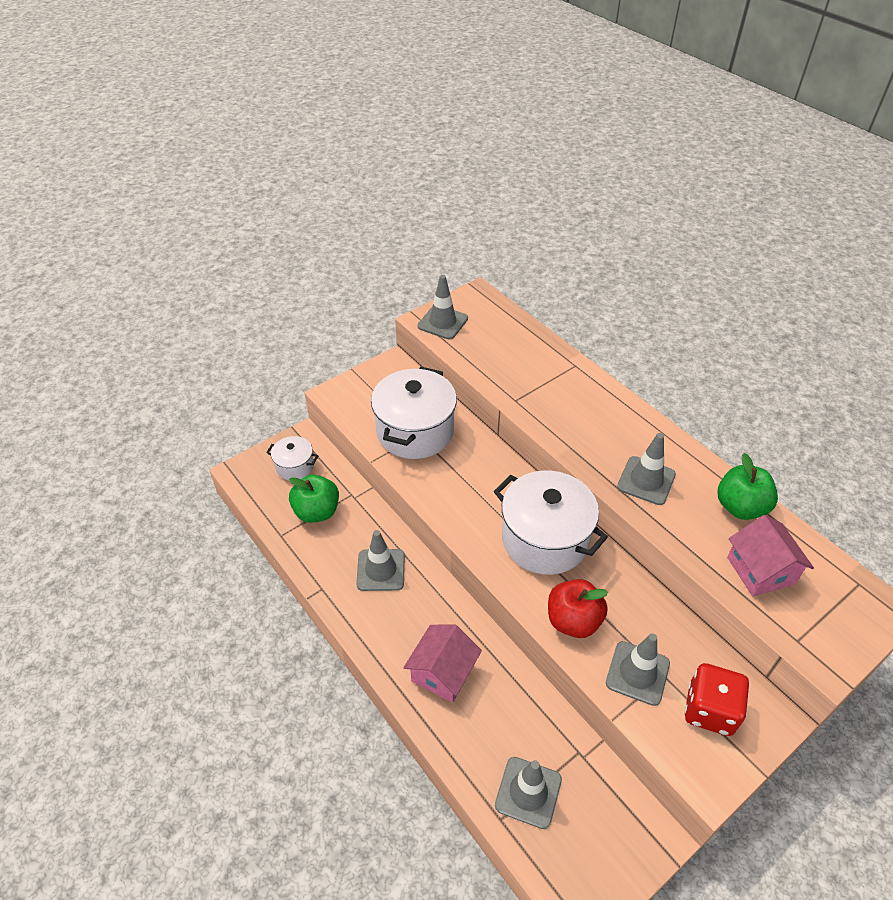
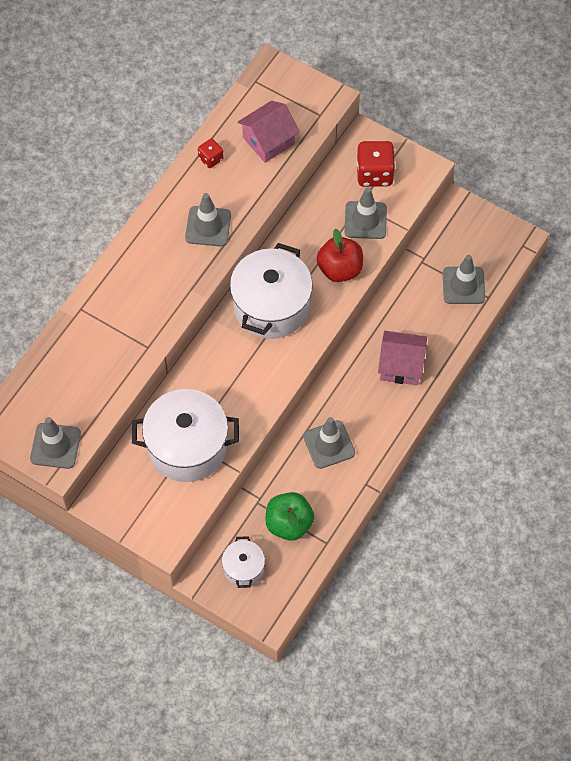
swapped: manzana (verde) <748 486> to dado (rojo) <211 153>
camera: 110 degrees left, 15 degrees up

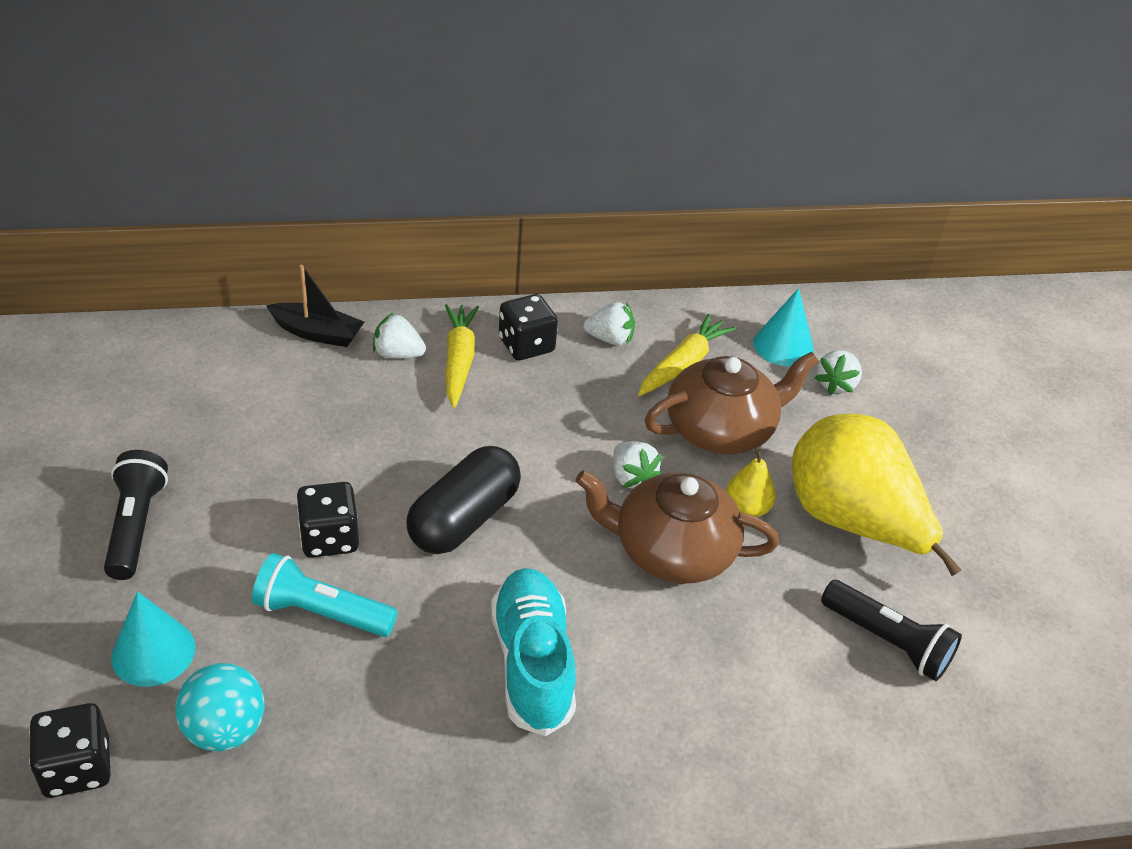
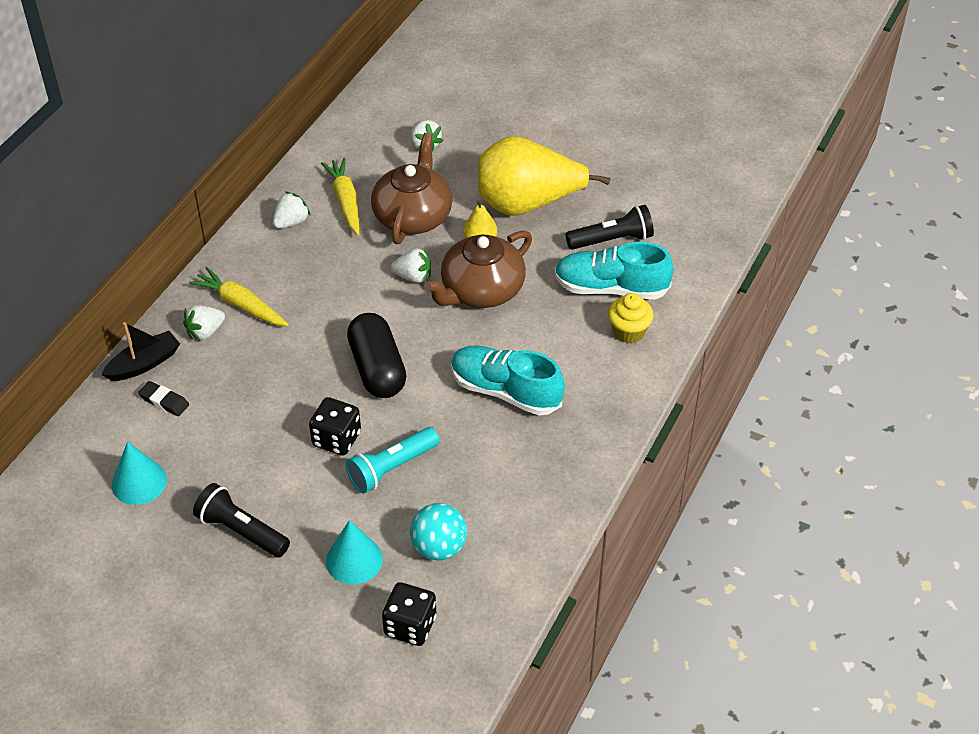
gone: dado (negro) <528 327>
new: zapato (turquesa) <614 270>; magdalena (amarillo) <631 318>; goma de borrar (negro) <163 398>
shifted: cono (turquesa) <783 327> to <139 473>
camera: 50 degrees left, 5 degrees up

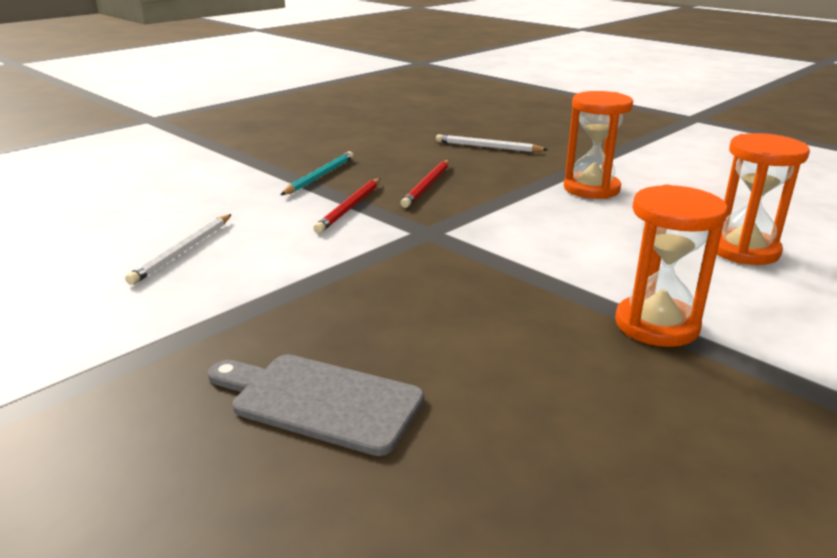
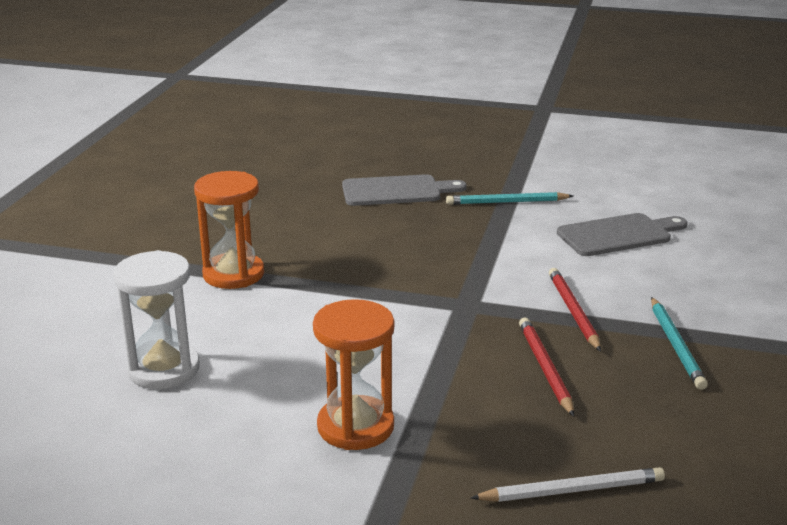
new: lápiz (turquesa) <509 198>
swapped: lápiz (blanco) <178 249> to tabla de cortar (gris) <622 234>
repainted: reloj de arena (naranja) <763 199> to reloj de arena (blanco) <156 319>
camera: 150 degrees right, 0 degrees up

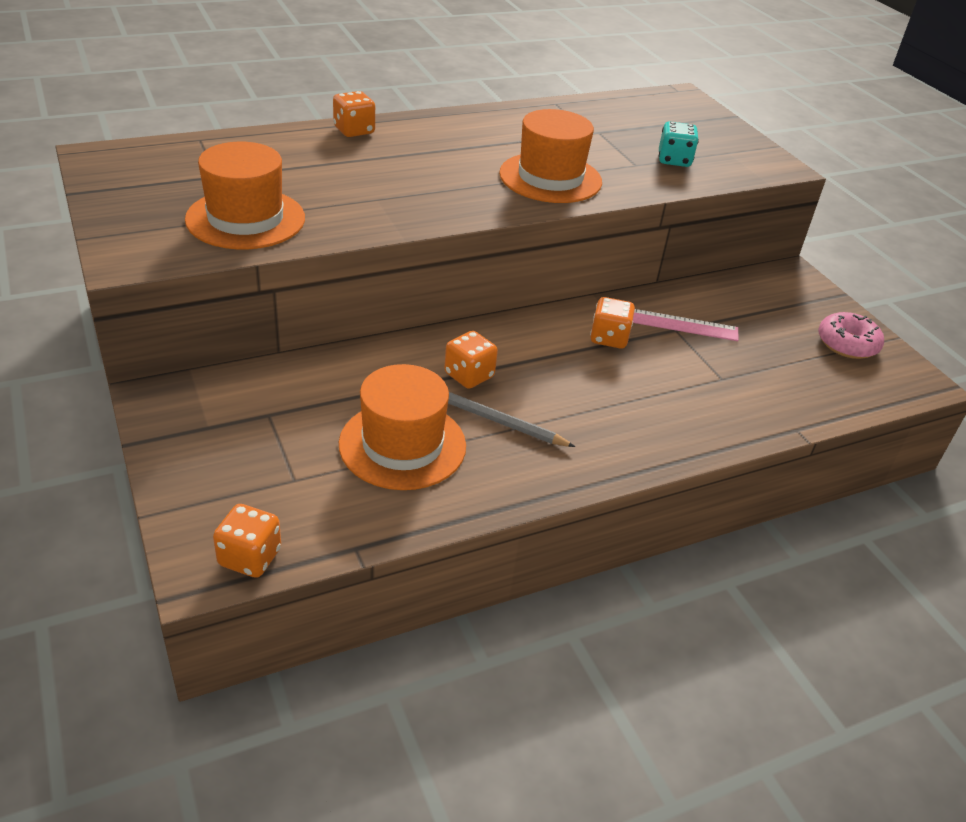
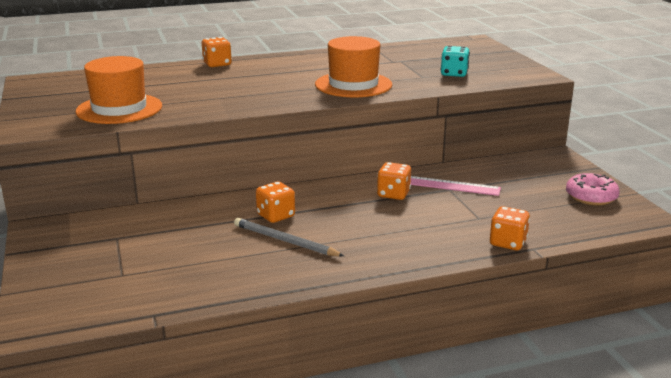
gone: sombrero (naranja) <402 427>
shifted: dado (naranja) <247 541> to <510 228>
camera: 10 degrees right, 15 degrees down

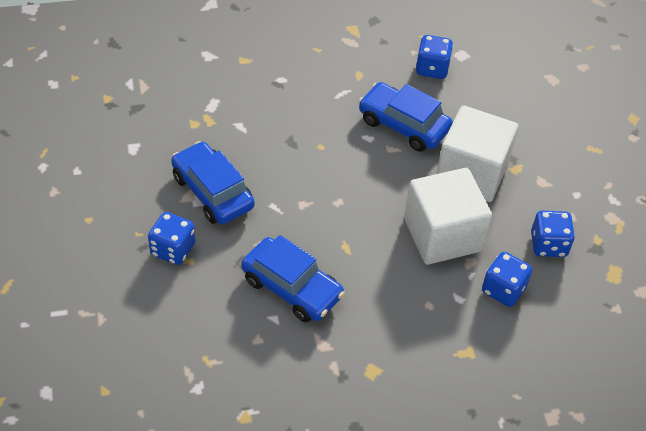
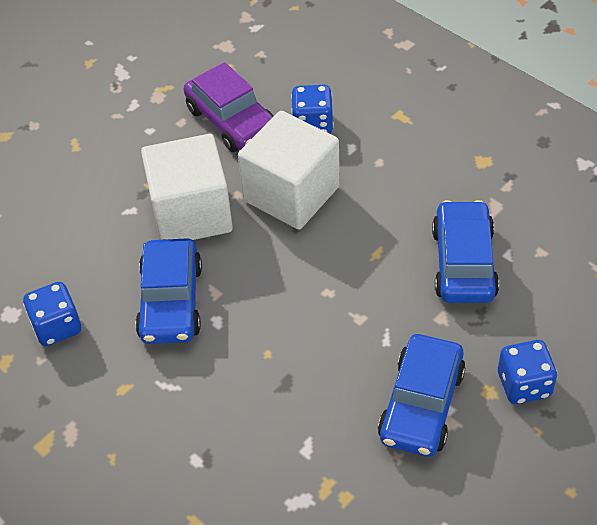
swapped: dado (azul) <553 234> to coche (morado) <228 107>
camera: 120 degrees left, 0 degrees up

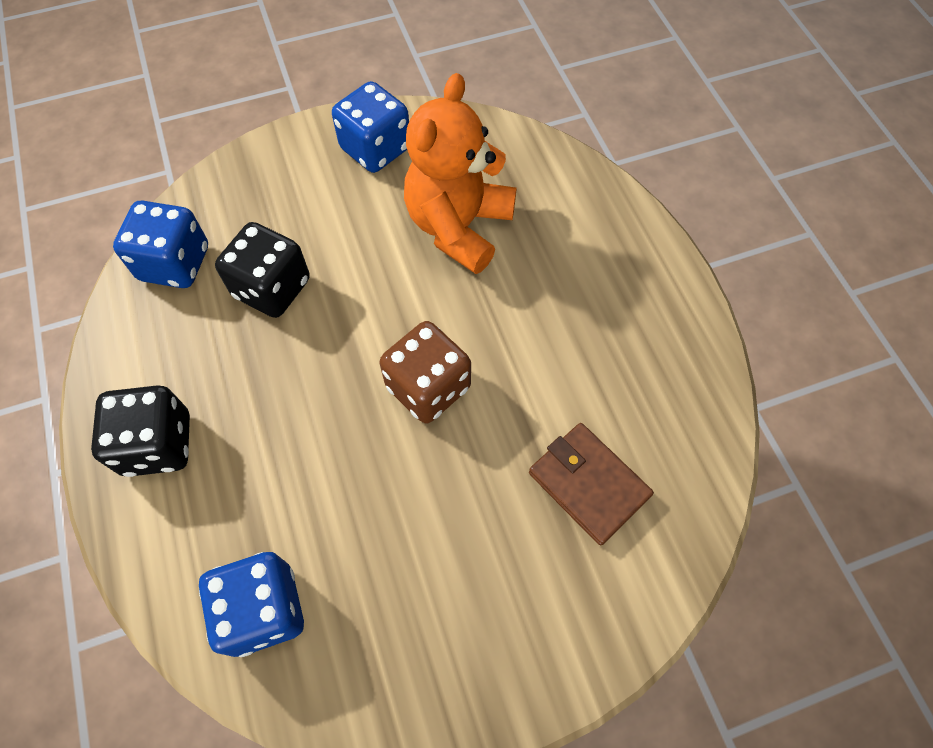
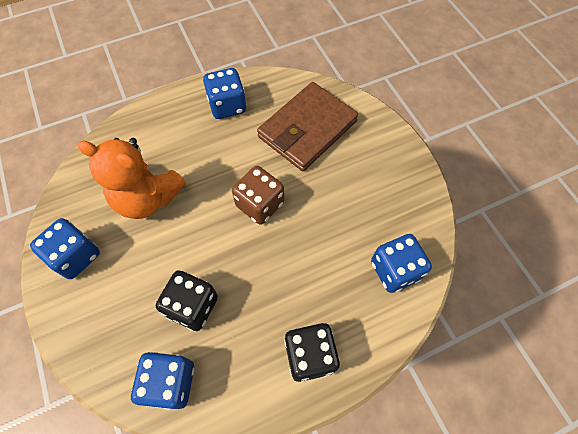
new: dado (azul) <225 93>
scaled: cartera (marrón) <591 484> = <307 126> x1.68
camera: 95 degrees left, 0 degrees up

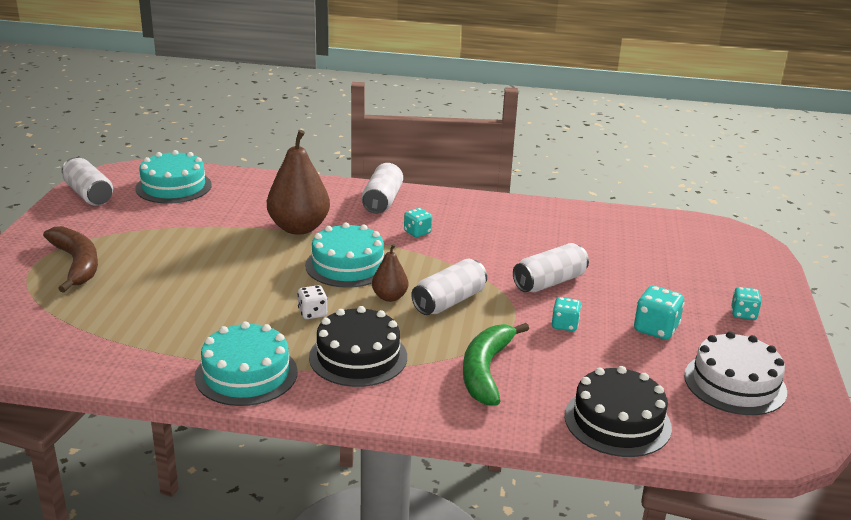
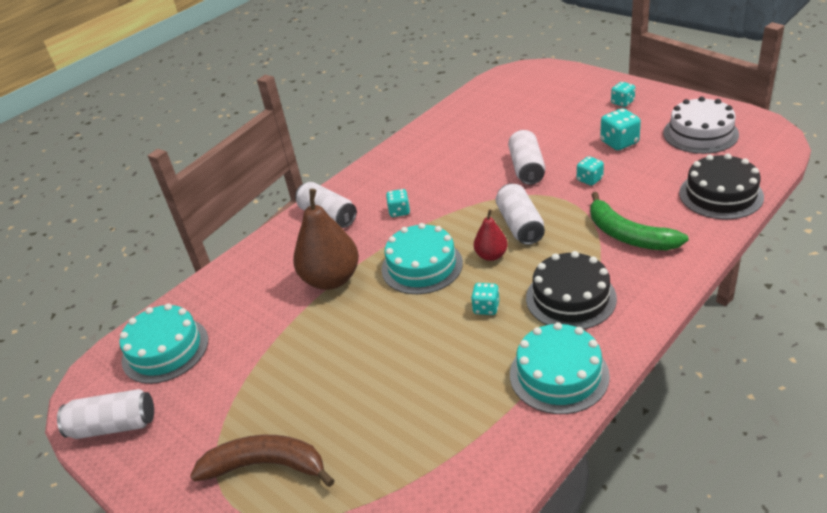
repainted: pera (marrón) <390 273> to pera (rojo) <491 235>; dado (blanco) <312 302> to dado (turquesa) <485 299>
camera: 50 degrees left, 10 degrees up

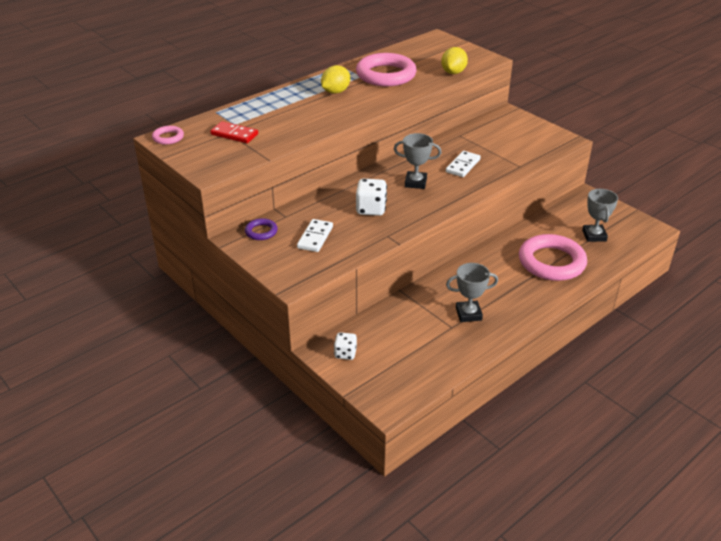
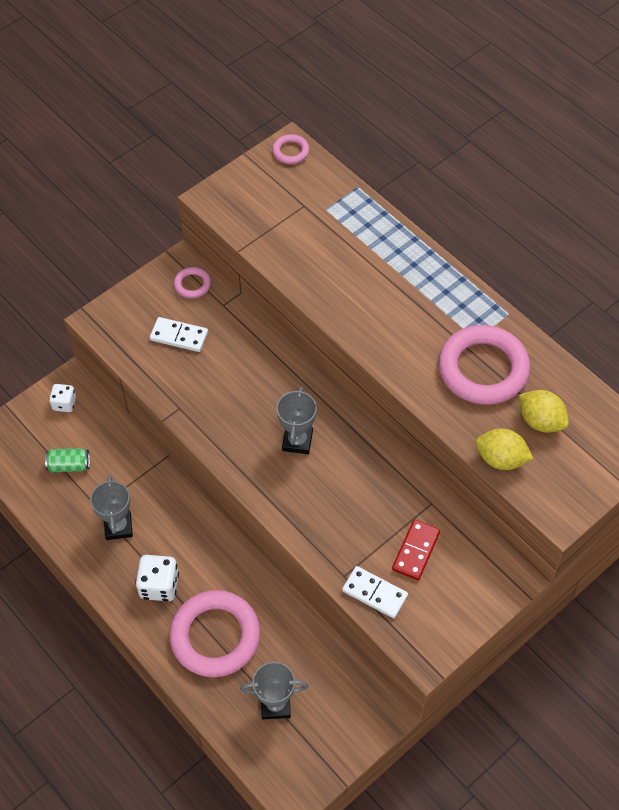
new: lata (verde) <67 460>
shifted: limón (amarillo) <335 79> to <544 411>; ficha de dominó (rojo) <234 132> to <416 549>; ficha de dominó (blanco) <463 164> to <375 592>; dado (blanco) <371 197> to <157 578>
repainted: anillo (morado) <261 229> to anillo (rosa) <192 282>
camera: 90 degrees right, 20 degrees up

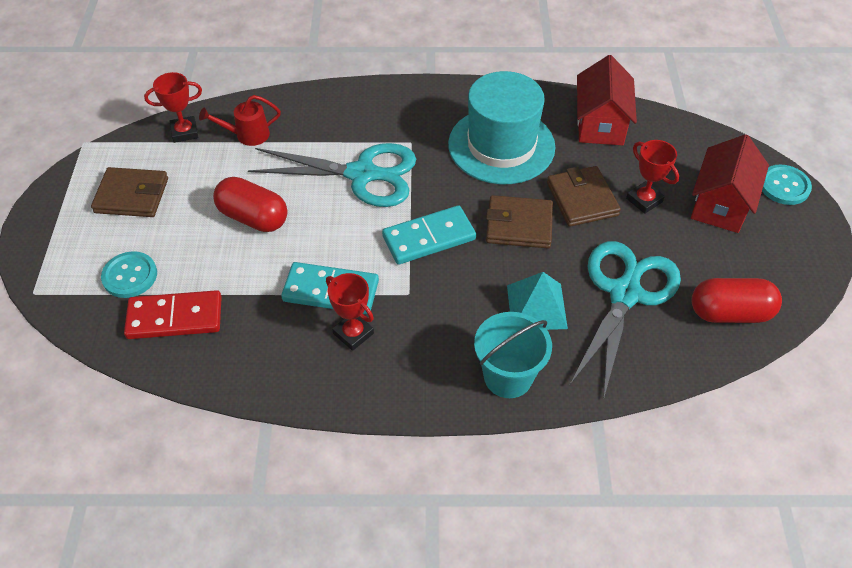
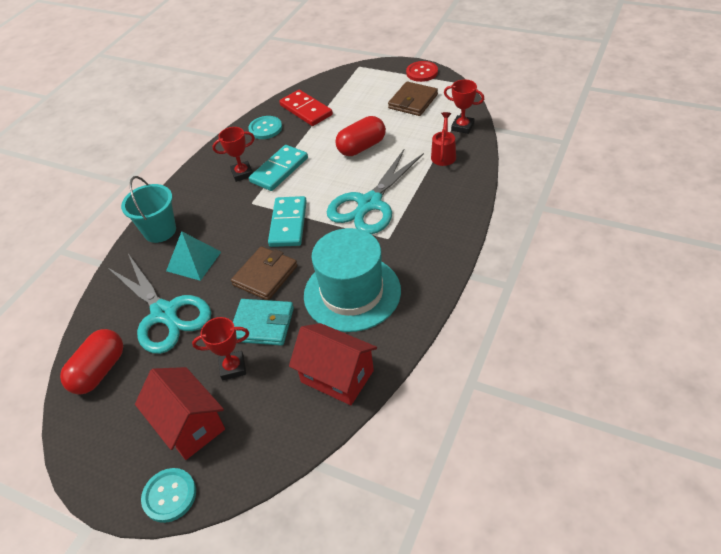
new: botón (rojo) <422 71>
shifted: botón (turquesa) <129 274> to <265 127>
repainted: cartera (marrón) <584 196> to cartera (turquesa) <263 322>
rotated: trofeo (rojo) <173 107> = <464 107> 75 degrees counterclockwise; ficha de dominó (rojo) <173 314> = <306 108> 60 degrees counterclockwise
camera: 120 degrees right, 5 degrees down

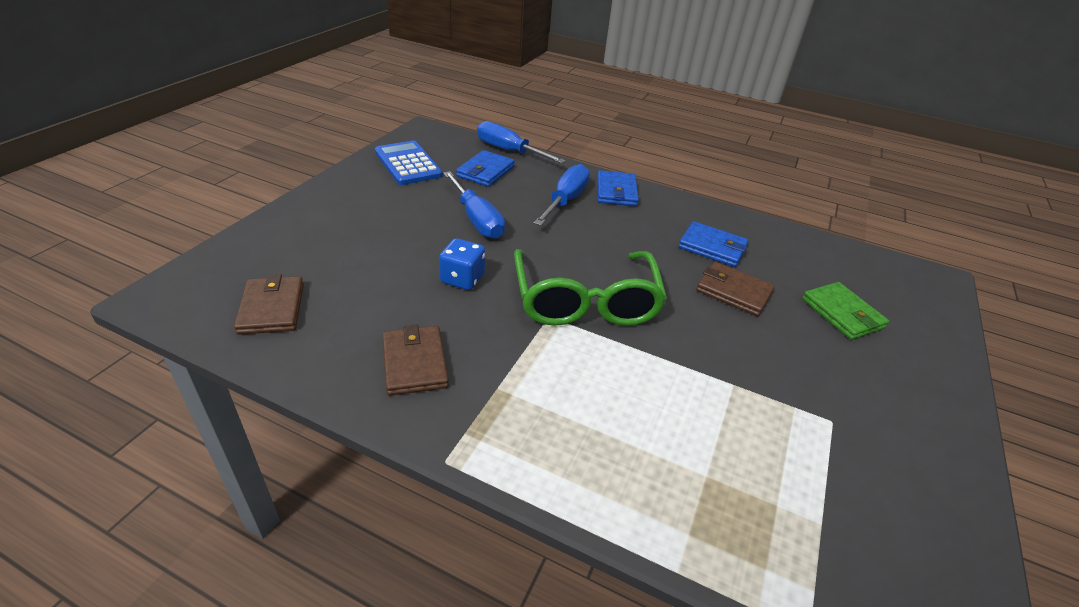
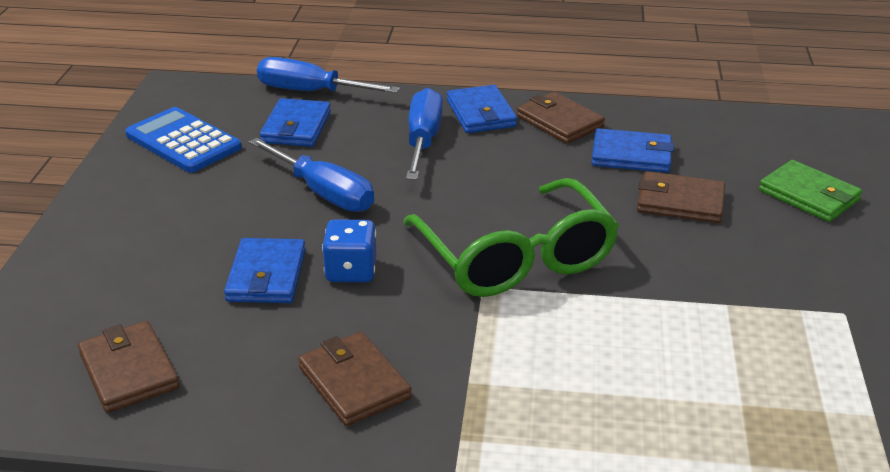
new: cartera (marrón) <561 118>; cartera (azul) <265 270>
camera: 15 degrees left, 5 degrees down

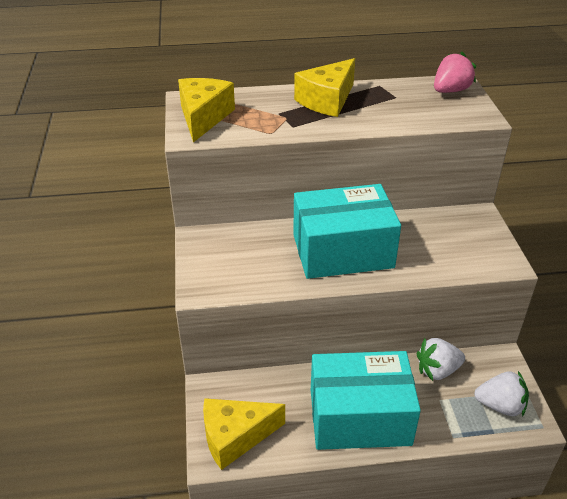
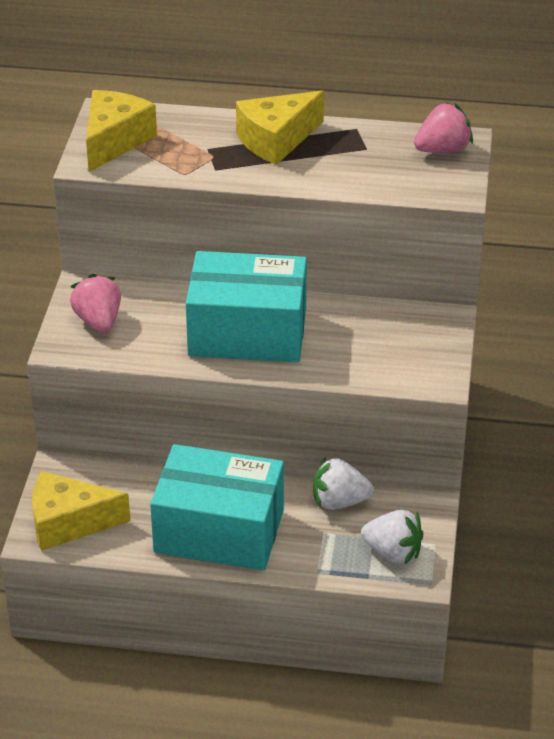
new: fresa (rosa) <95 303>
camera: 15 degrees right, 0 degrees up

